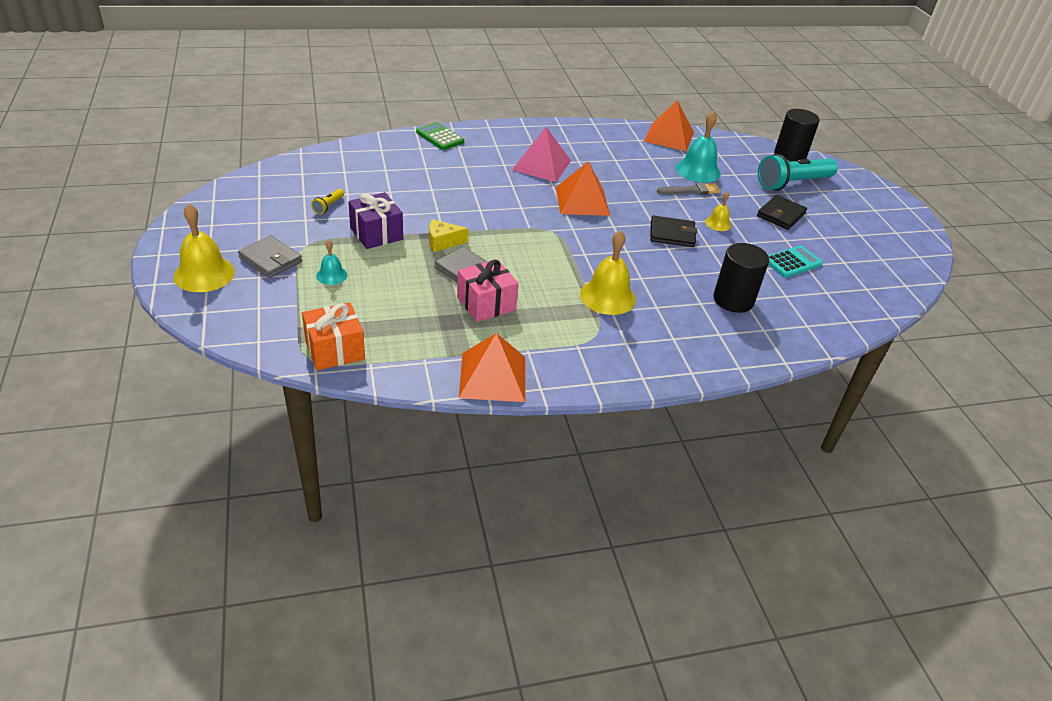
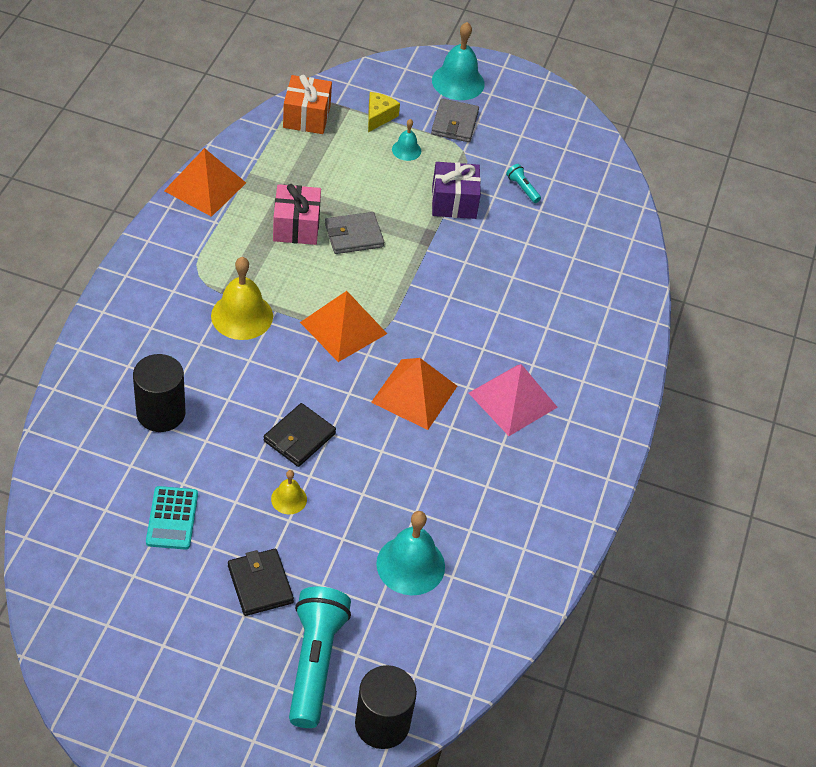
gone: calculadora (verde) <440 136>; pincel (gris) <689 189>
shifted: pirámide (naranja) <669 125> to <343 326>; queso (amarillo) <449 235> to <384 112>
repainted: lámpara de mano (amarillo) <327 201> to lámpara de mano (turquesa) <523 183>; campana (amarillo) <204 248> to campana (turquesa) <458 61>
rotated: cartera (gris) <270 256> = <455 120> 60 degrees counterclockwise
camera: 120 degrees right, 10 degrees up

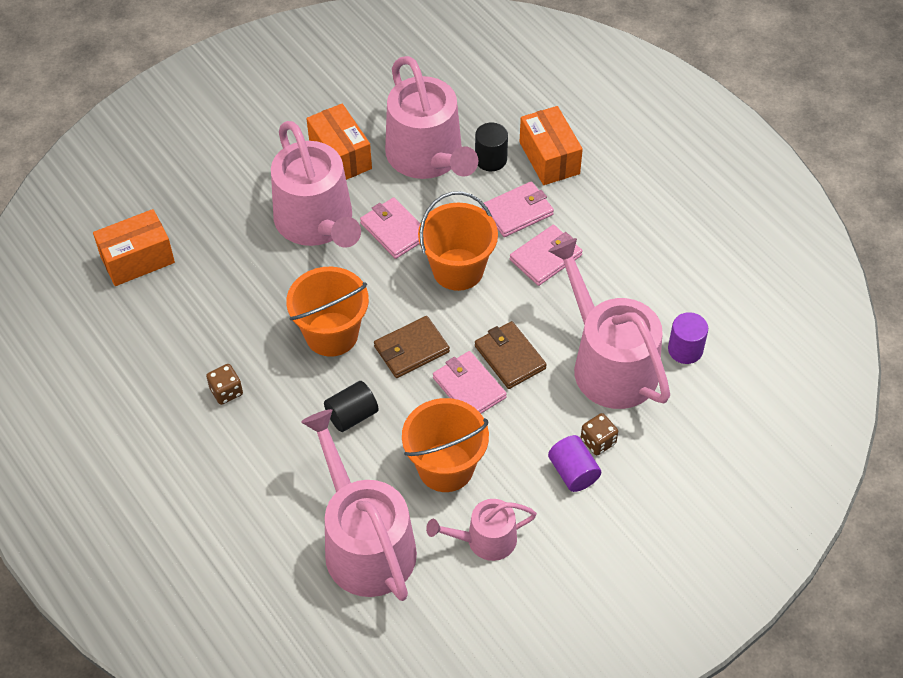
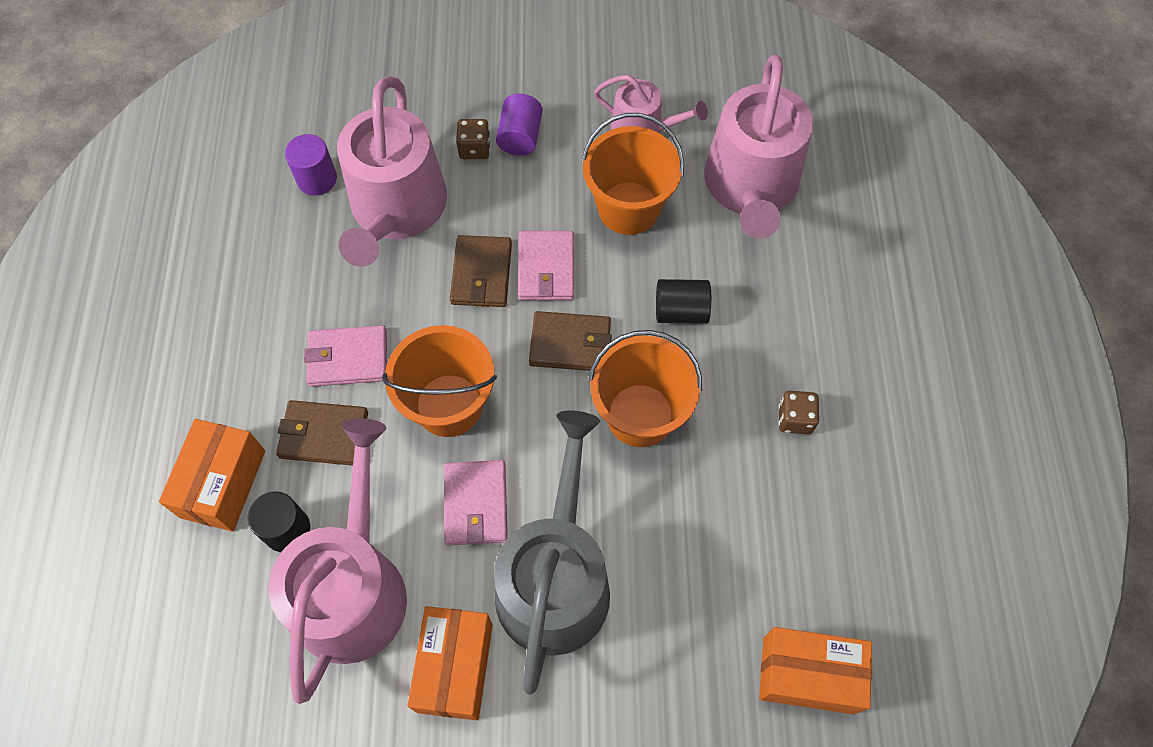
repainted: regadera (rosa) <316 184> to regadera (gris) <552 552>; cartera (rosa) <518 209> to cartera (marrón) <322 433>
camera: 145 degrees left, 10 degrees up

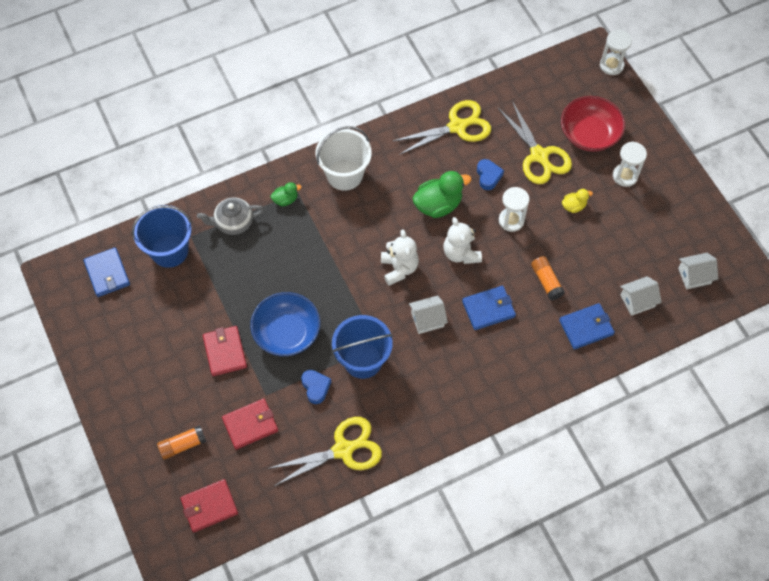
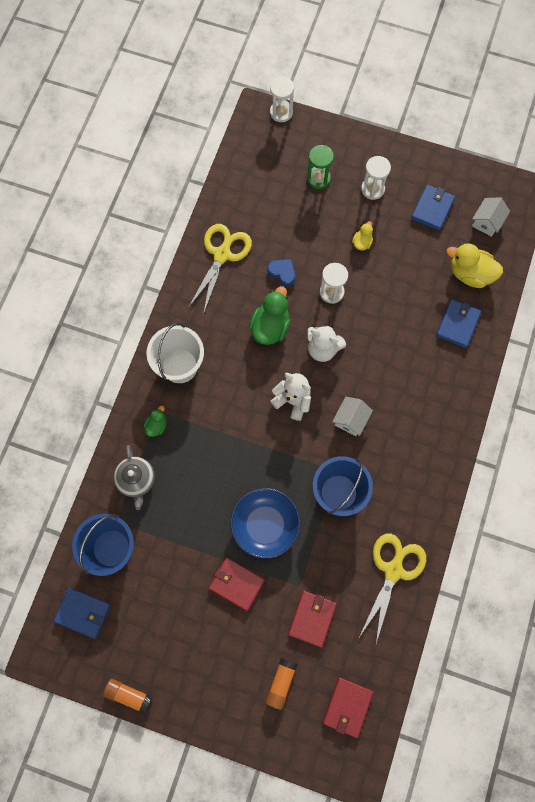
gone: tijeras (amarillo) <535 142>; corazón (azul) <316 387>
shifted: barra de pegamento (naranja) <548 278> to <128 696>; cartera (azul) <489 308> to <433 208>
swapped: cuenco (rojo) <593 124> to reloj de arena (verde) <320 167>; casa (blanco) <641 296> to pato (amarillo) <474 265>
rotated: tetera (gris) <231 216> = <134 477> 45 degrees counterclockwise
camera: 45 degrees left, 10 degrees up

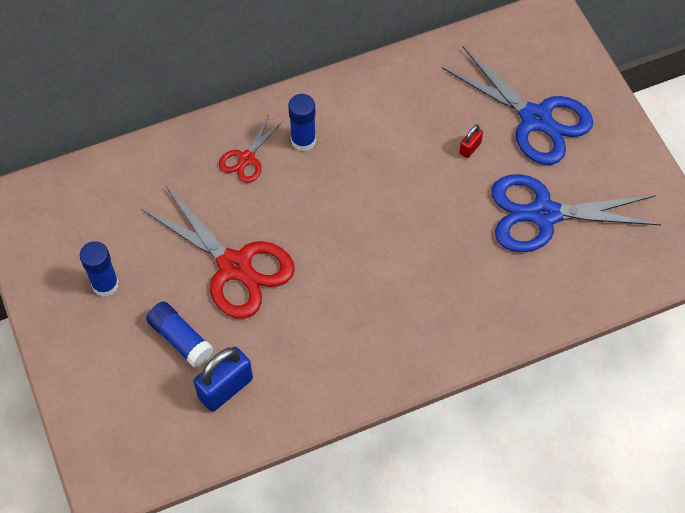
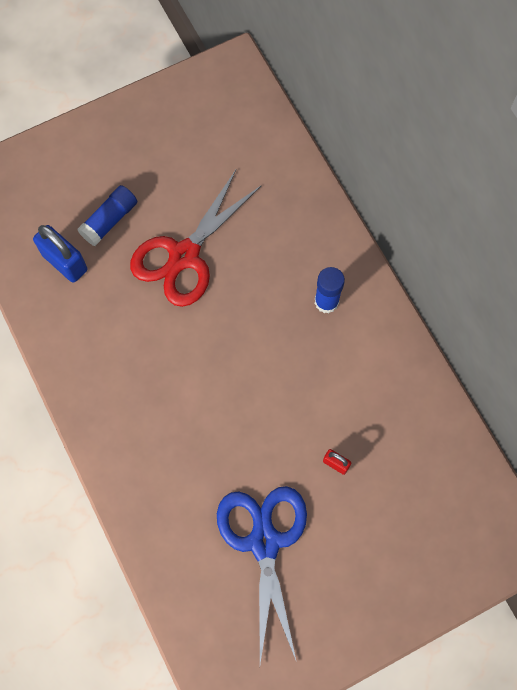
gone: tijeras (azul) <517 106>; tijeras (rojo) <251 149>; barra de pegamento (azul) <99 269>
camera: 85 degrees right, 10 degrees up

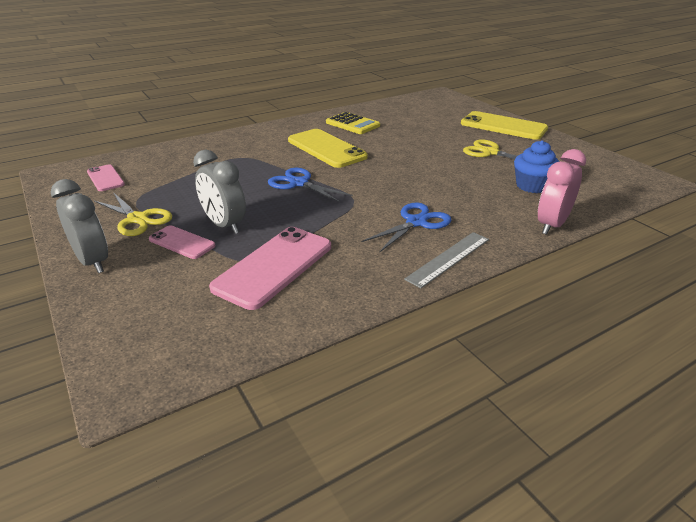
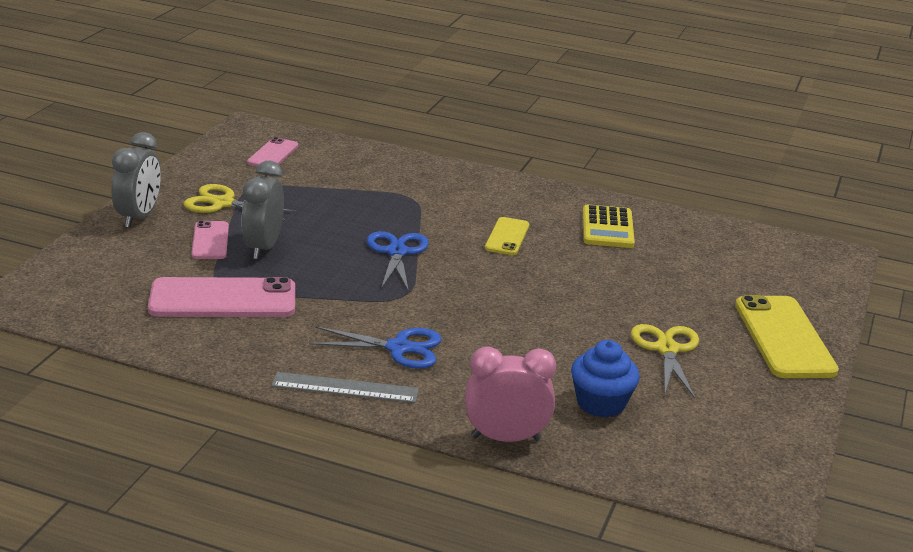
rotated: tijeras (amarillo) <133 214> = <240 202> 105 degrees clockwise
scaled: móvil (amarillo) <328 148> = <507 236> x0.55
camera: 50 degrees right, 5 degrees down

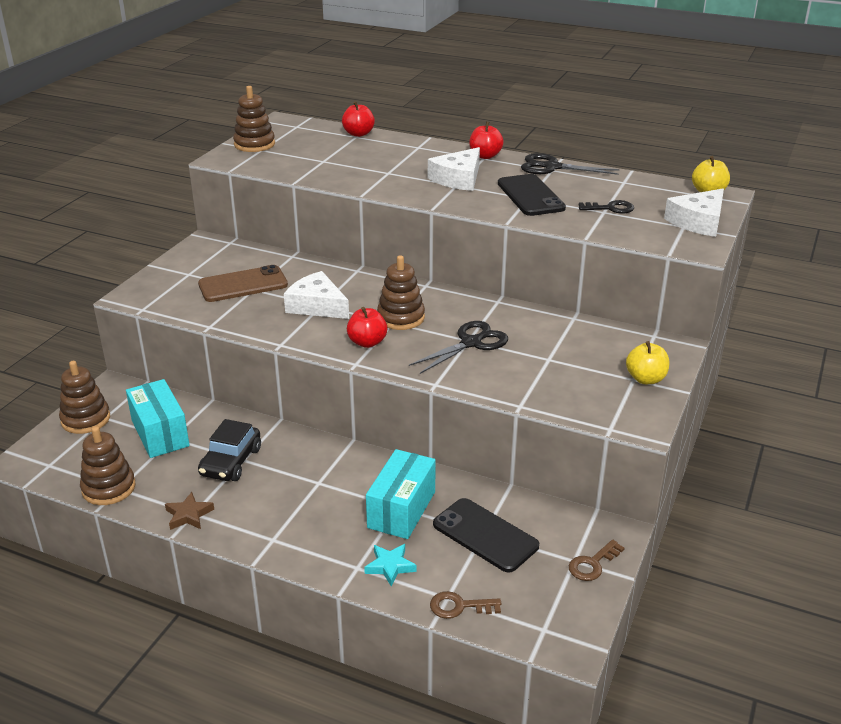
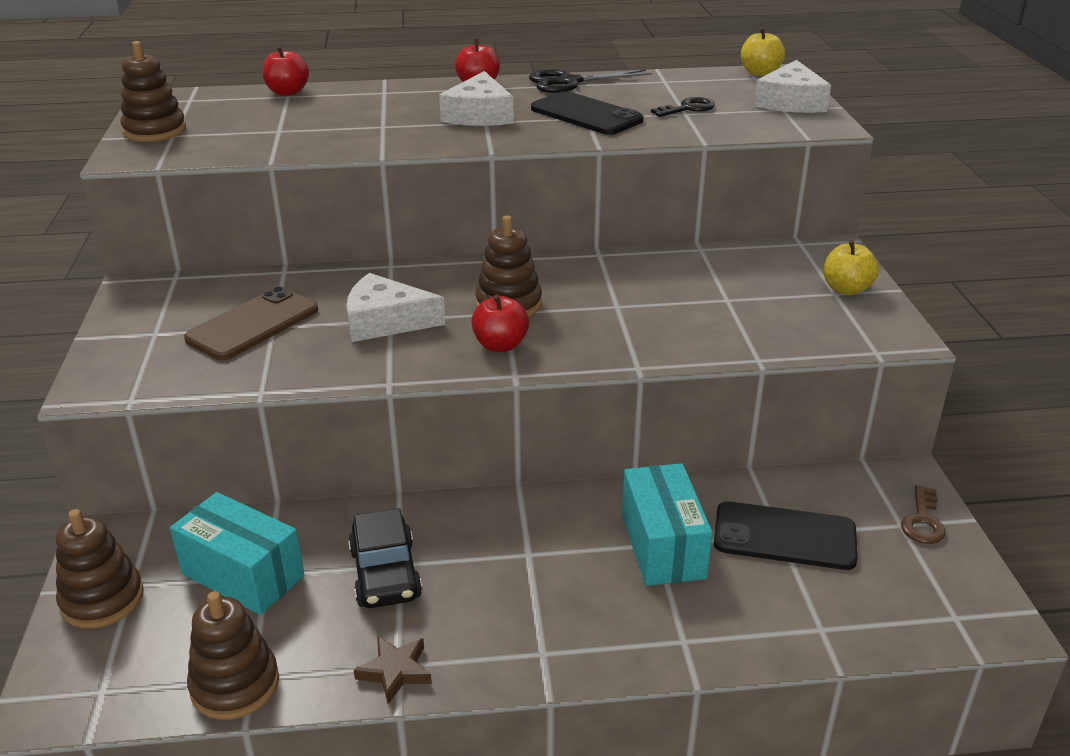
gone: tijeras (negro) <458 347>; estrella (turquesa) <390 565>; llave (marrón) <466 605>
camera: 30 degrees left, 0 degrees up

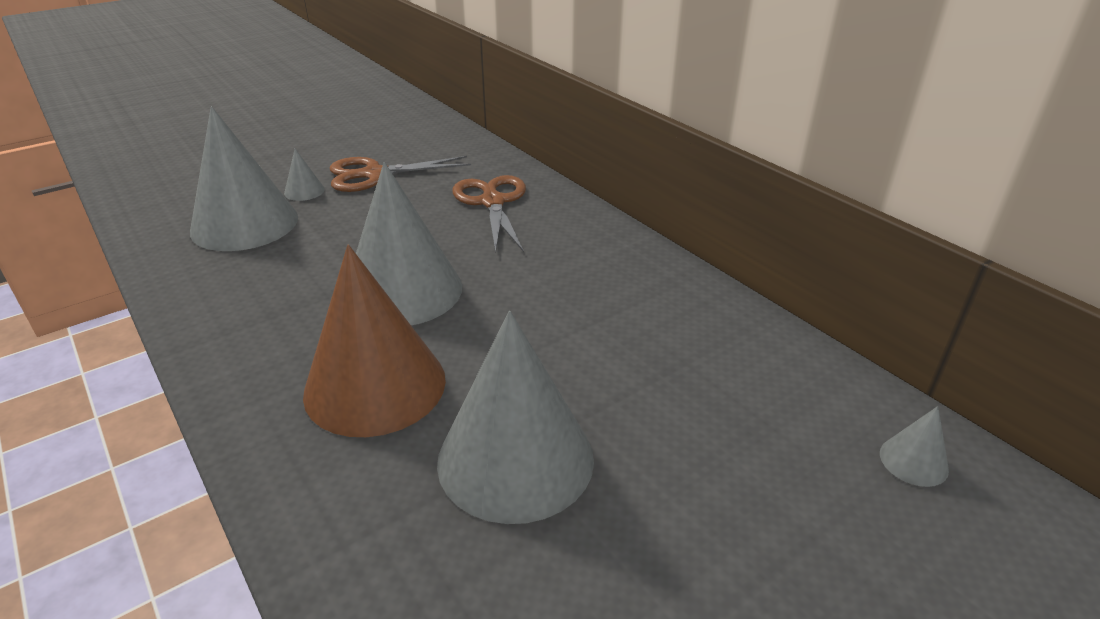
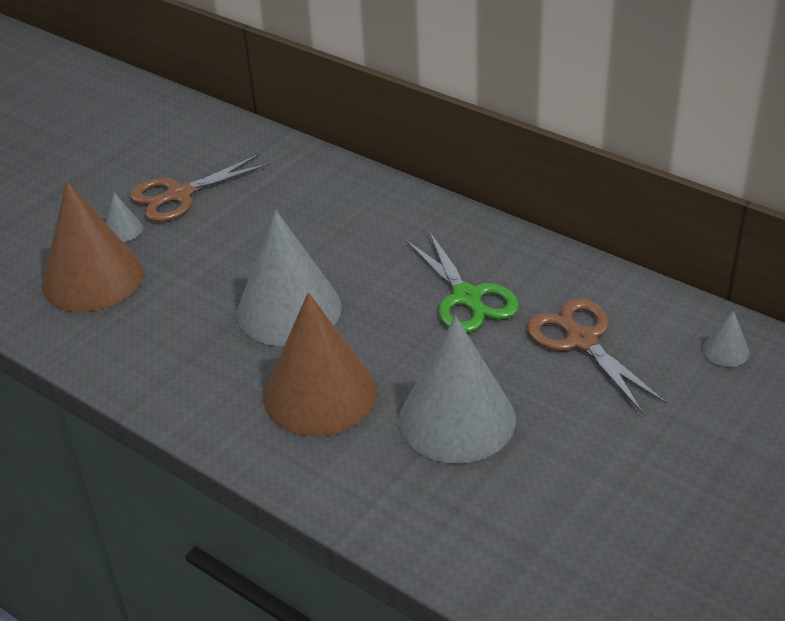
new: tijeras (verde) <462 282>
shifted: tijeras (marrón) <489 214> to <597 356>
repainted: cono (gris) <244 178> to cono (marrón) <93 246>
camera: 15 degrees left, 5 degrees up

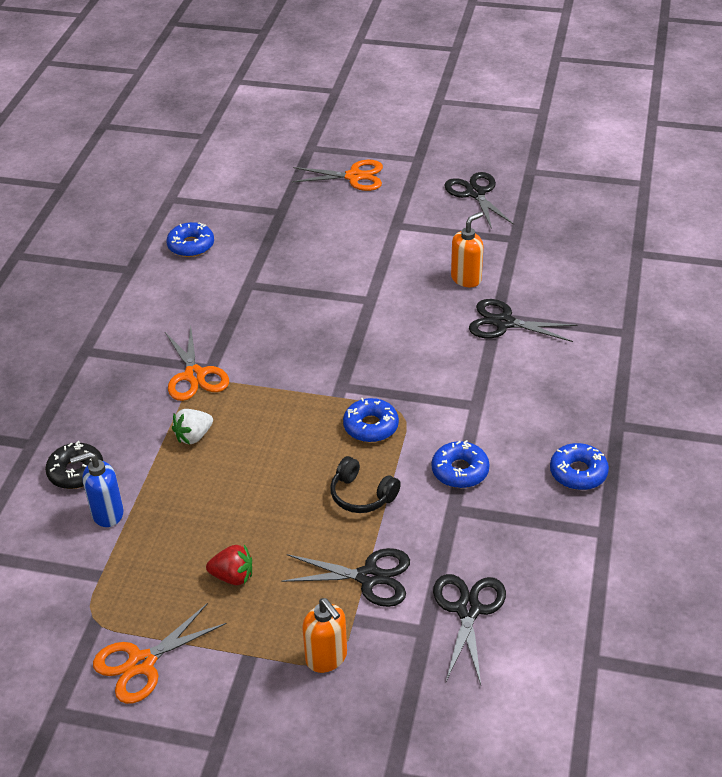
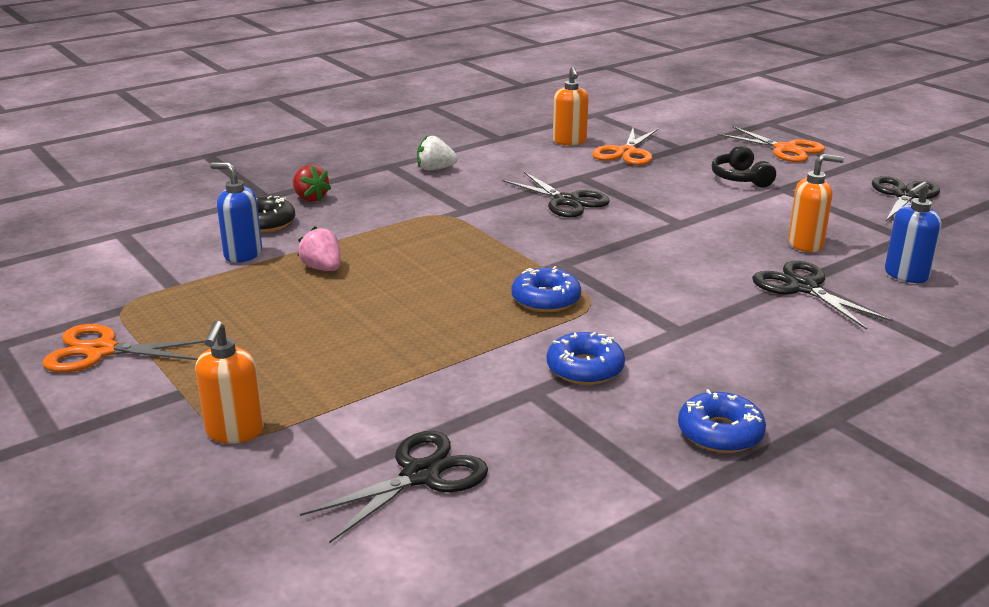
new: dispensador de jabón (azul) <913 232>; fresa (rosa) <319 248>
shifted: tijeras (naranja) <197 363> to <625 146>; fresa (blanco) <192 426> to <437 153>; auriculares (negro) <365 484> to <744 166>; fresa (rojo) <229 565> to <312 183>; tijeras (negro) <345 577> to <556 195>
swapped: rosquilla (azul) <190 239> to dispensador de jabón (naranja) <571 106>
camera: 40 degrees right, 15 degrees down

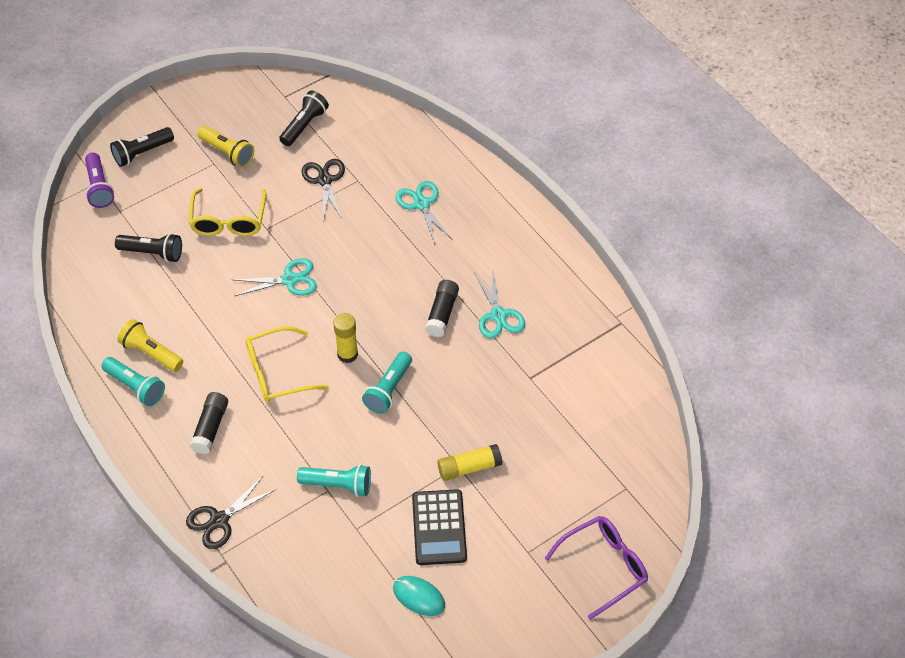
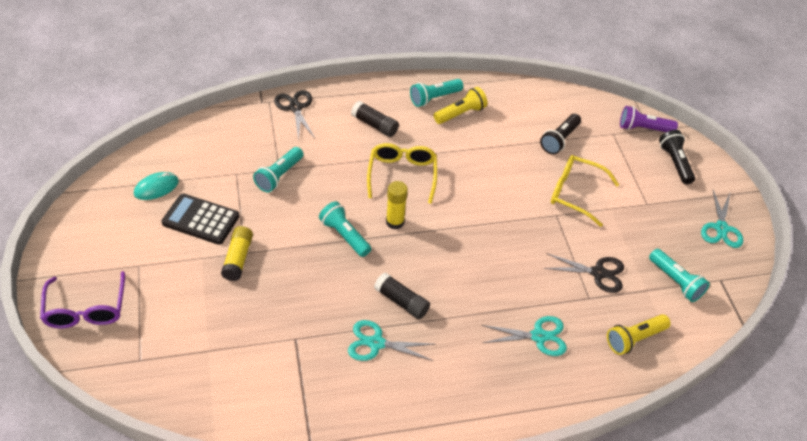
shifted: lámpara de mano (amarillo) <225 146> to <639 334>; tijeras (turquesa) <275 277> to <722 219>
repainted: lámpara de mano (negro) <304 118> to lámpara de mano (turquesa) <679 275>
camera: 110 degrees right, 5 degrees down

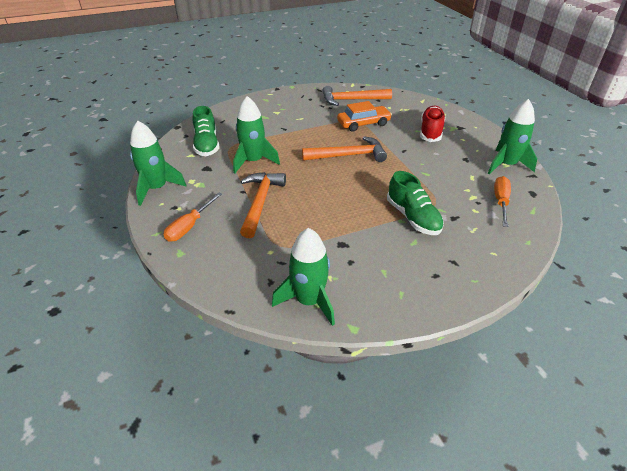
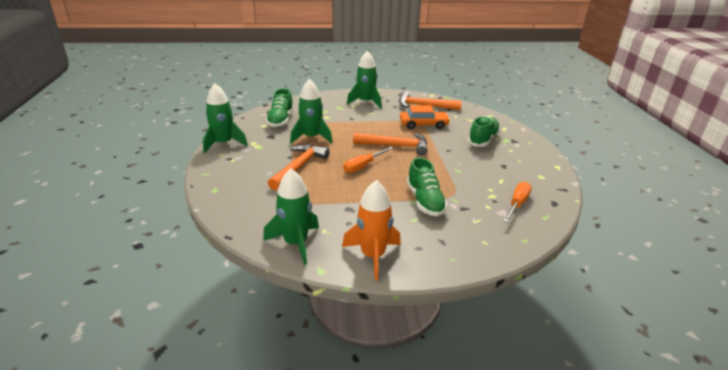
new: cohete (naranja) <371 230>
shifted: cohete (verde) <512 136> to <364 79>; destornillador (naranja) <192 217> to <368 160>
repainted: zapato (rojo) <432 124> to zapato (verde) <484 131>
camera: 15 degrees right, 10 degrees down

